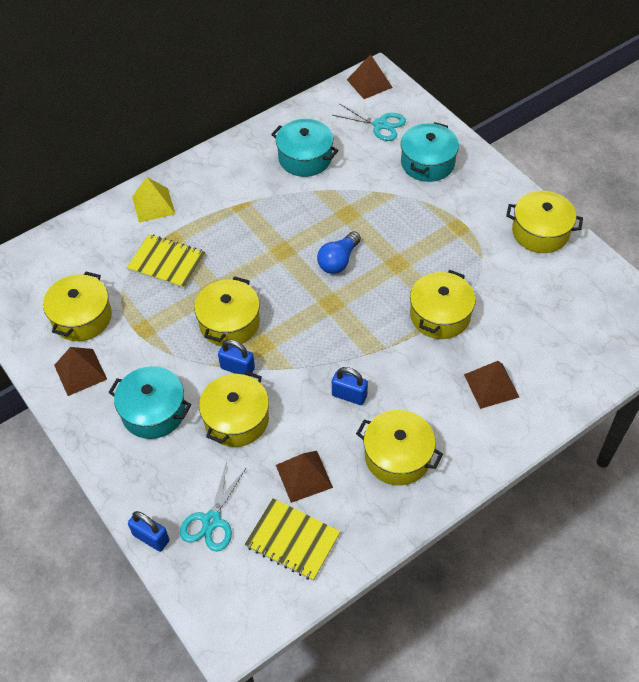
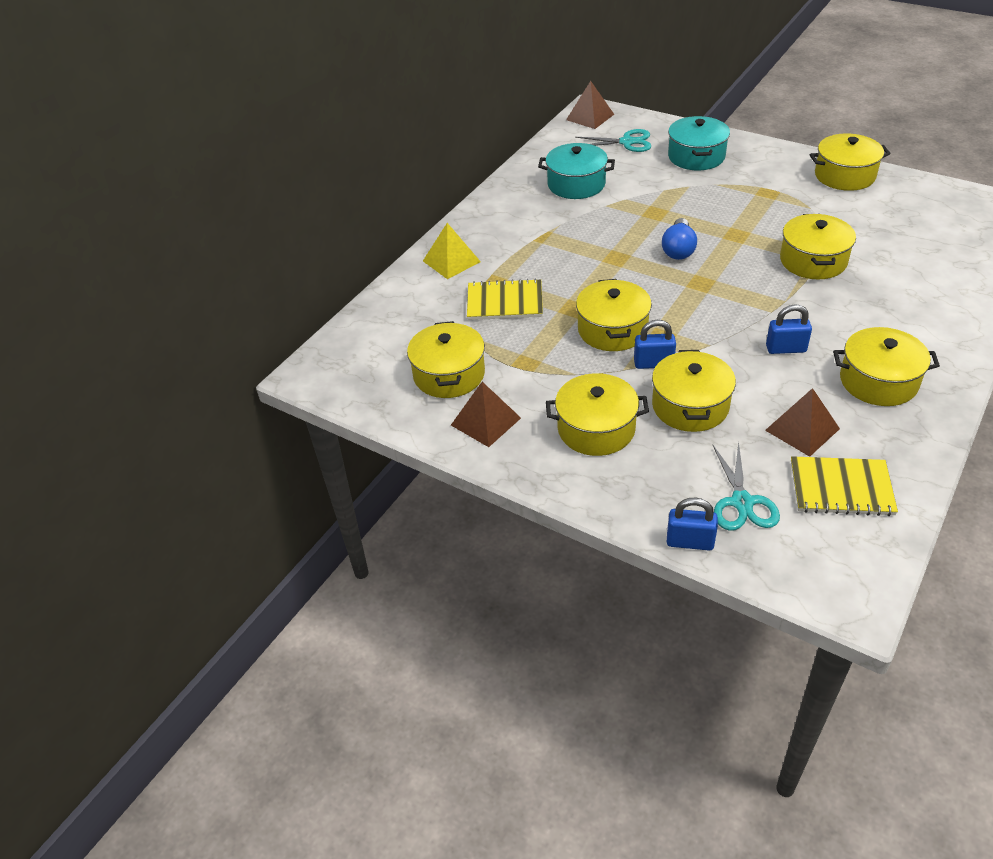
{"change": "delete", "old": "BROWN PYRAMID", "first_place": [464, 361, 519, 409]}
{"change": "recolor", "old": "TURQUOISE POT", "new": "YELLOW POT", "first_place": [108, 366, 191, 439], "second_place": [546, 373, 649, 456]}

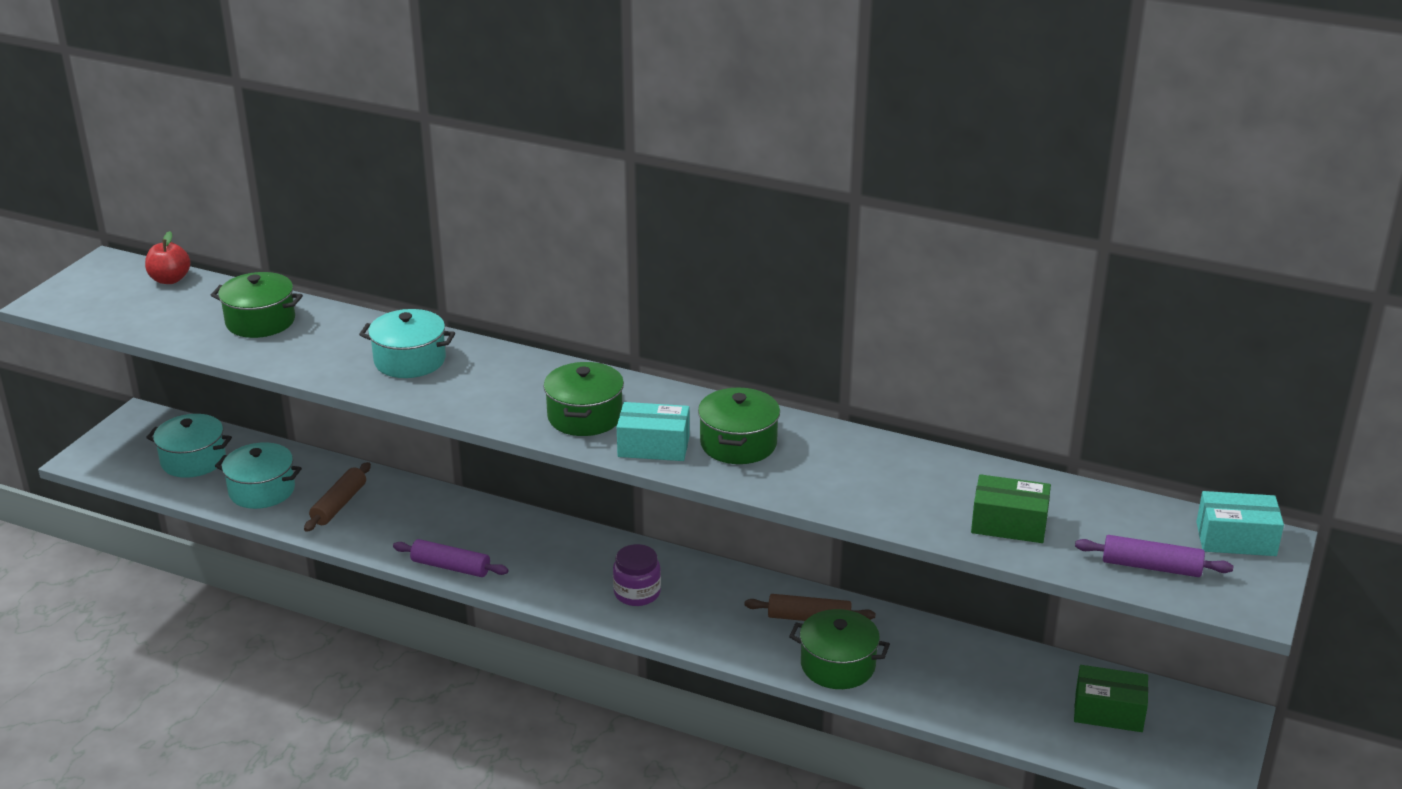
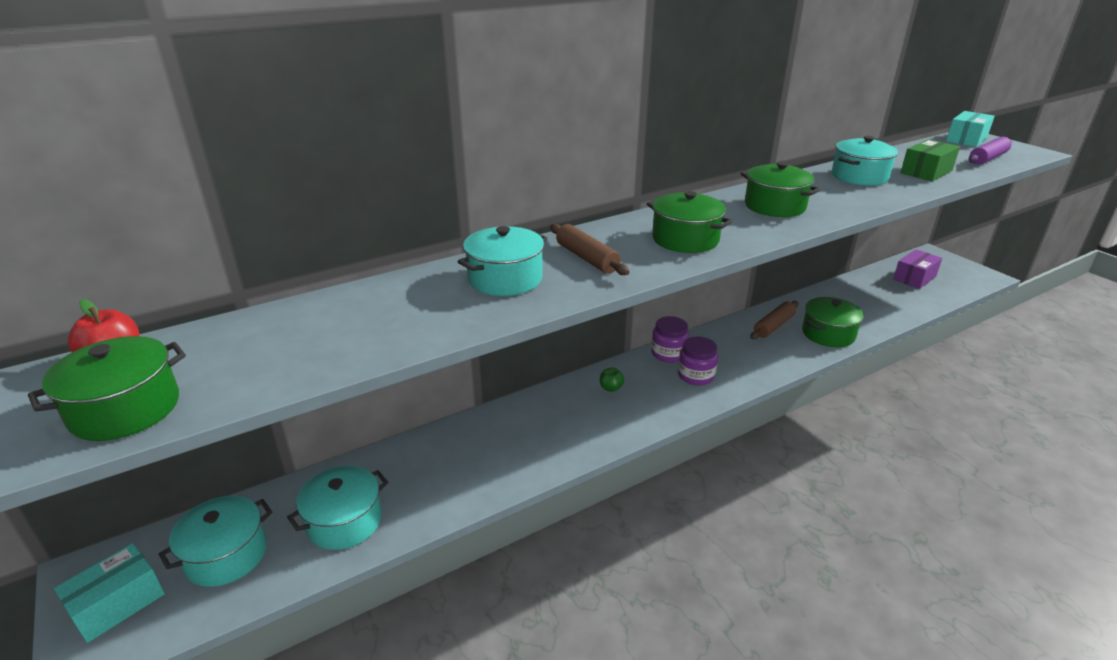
{"change": "move", "old": "GREEN POT", "first_place": [211, 272, 303, 338], "second_place": [28, 336, 186, 441]}
{"change": "move", "old": "TURQUOISE BOX", "first_place": [617, 402, 690, 461], "second_place": [54, 543, 165, 643]}
{"change": "move", "old": "BROWN ROLLING PIN", "first_place": [304, 462, 371, 532], "second_place": [550, 224, 630, 275]}
{"change": "delete", "old": "PURPLE ROLLING PIN", "first_place": [393, 539, 508, 577]}
{"change": "recolor", "old": "GREEN BOX", "new": "PURPLE BOX", "first_place": [1074, 665, 1148, 732], "second_place": [893, 249, 942, 289]}
{"change": "insert", "new": "TURQUOISE POT", "second_place": [832, 136, 898, 186]}
{"change": "insert", "new": "PURPLE JAR", "second_place": [651, 316, 689, 363]}
{"change": "insert", "new": "GREEN APPLE", "second_place": [600, 368, 624, 392]}

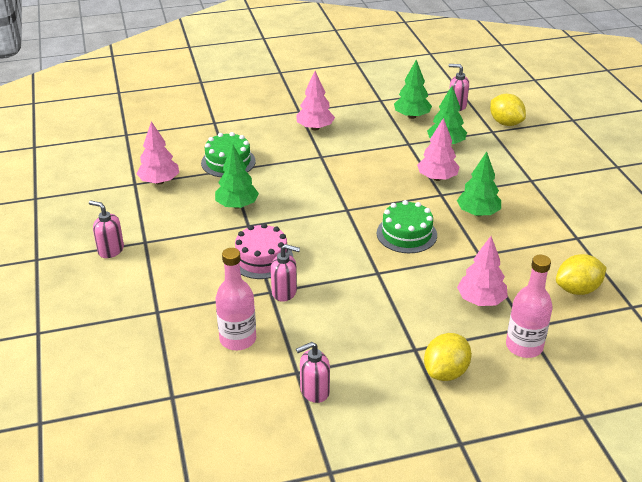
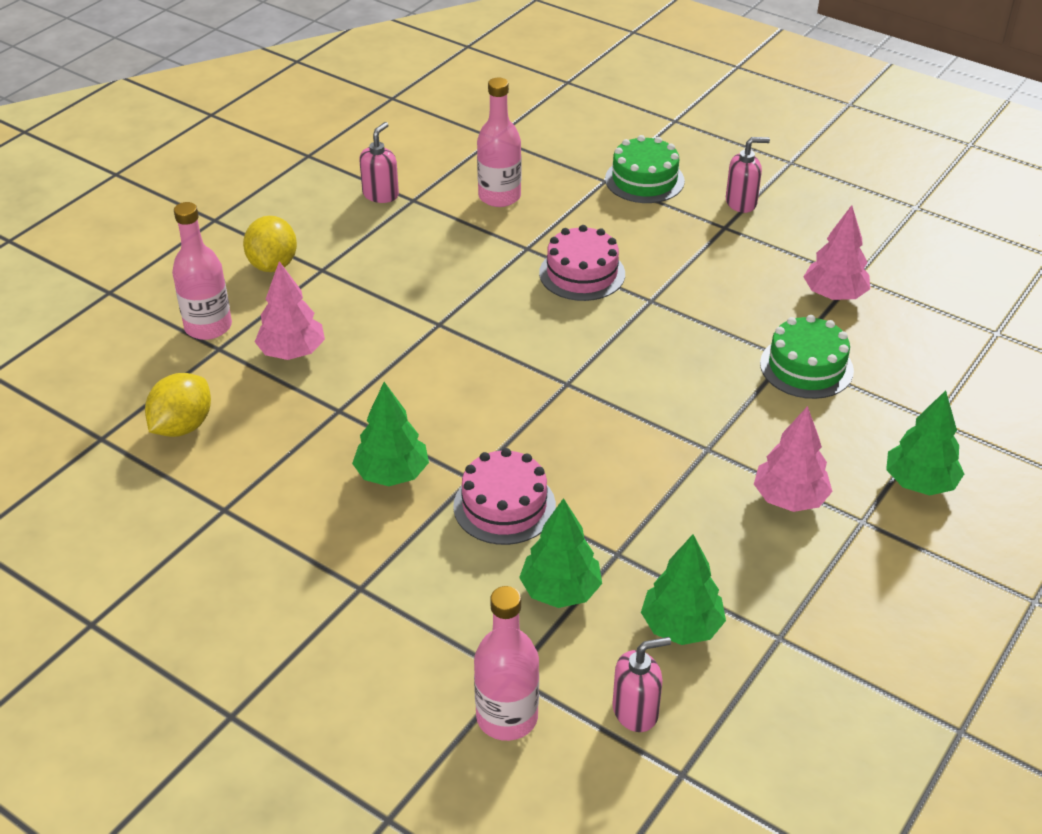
{"change": "replace", "old": "YELLOW LEMON", "new": "PINK BOTTLE", "first_place": [490, 94, 526, 126], "second_place": [474, 586, 539, 741]}
{"change": "replace", "old": "PINK TREE", "new": "PINK CAKE", "first_place": [417, 118, 460, 181], "second_place": [453, 448, 556, 545]}
{"change": "move", "old": "GREEN TREE", "first_place": [215, 144, 259, 209], "second_place": [886, 390, 964, 495]}
{"change": "move", "old": "GREEN CAKE", "first_place": [377, 200, 437, 253], "second_place": [605, 135, 685, 203]}
{"change": "delete", "old": "PINK SOAP DISPENSER", "first_place": [271, 244, 300, 302]}

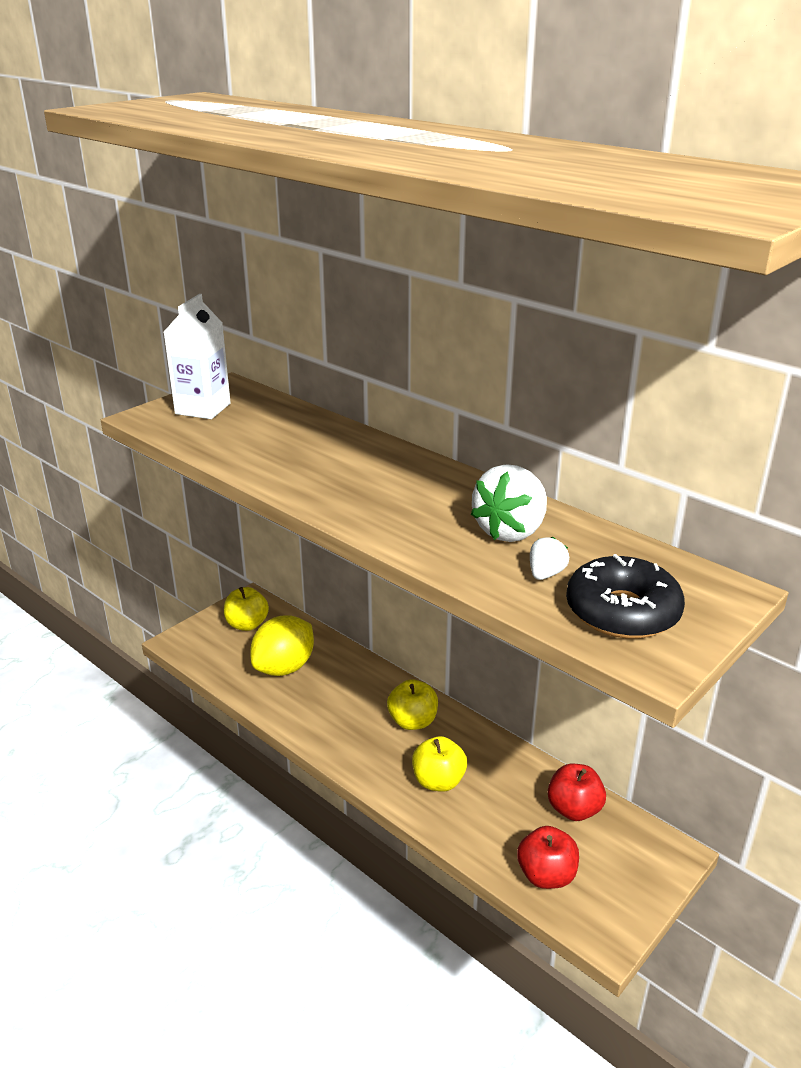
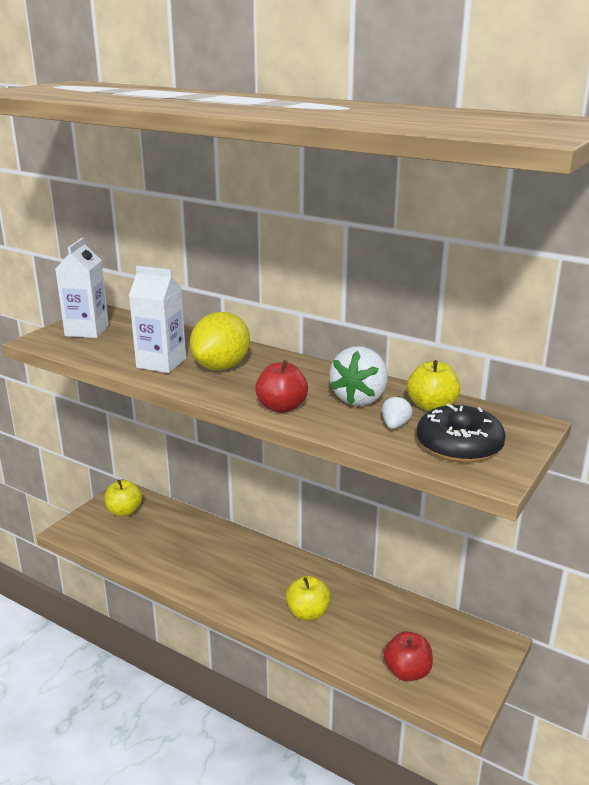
{"change": "move", "old": "YELLOW LEMON", "first_place": [250, 615, 314, 676], "second_place": [190, 312, 250, 370]}
{"change": "move", "old": "YELLOW APPLE", "first_place": [387, 679, 438, 730], "second_place": [407, 360, 460, 411]}
{"change": "move", "old": "RED APPLE", "first_place": [548, 764, 606, 821], "second_place": [255, 360, 308, 413]}
{"change": "insert", "new": "WHITE CARTON", "second_place": [129, 265, 186, 373]}

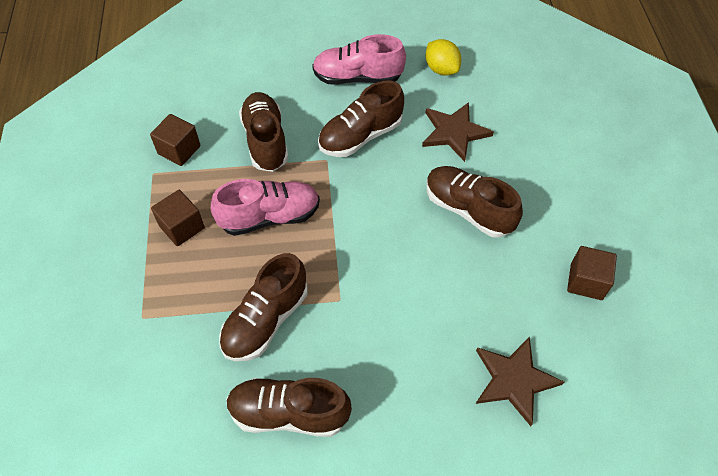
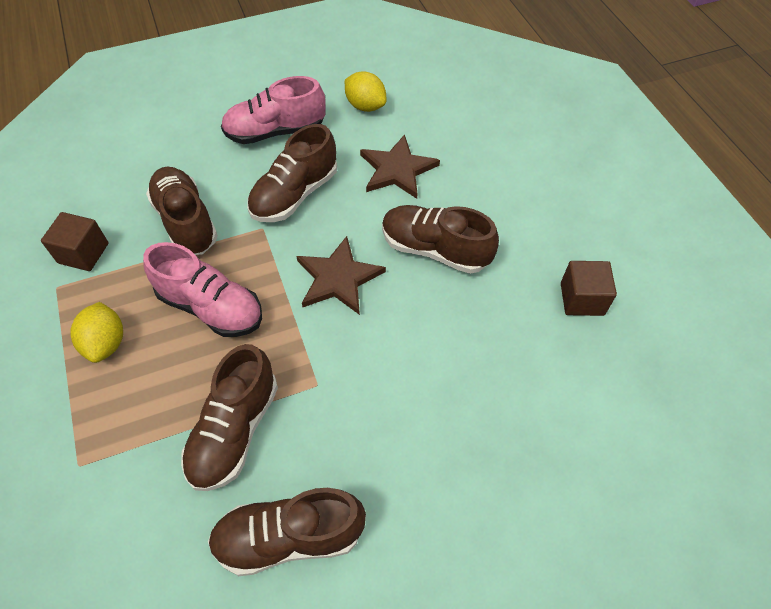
{"change": "rotate", "old": "PINK SHOE", "first_place": [211, 179, 320, 236], "second_place": [143, 242, 262, 337], "degrees": 60}
{"change": "replace", "old": "BROWN CUBE", "new": "YELLOW LEMON", "first_place": [151, 190, 205, 246], "second_place": [70, 302, 123, 363]}
{"change": "move", "old": "BROWN STAR", "first_place": [476, 337, 564, 426], "second_place": [296, 236, 386, 315]}

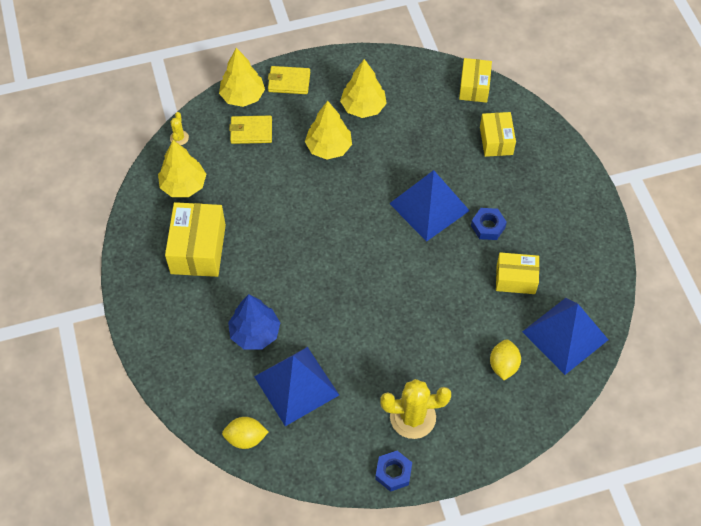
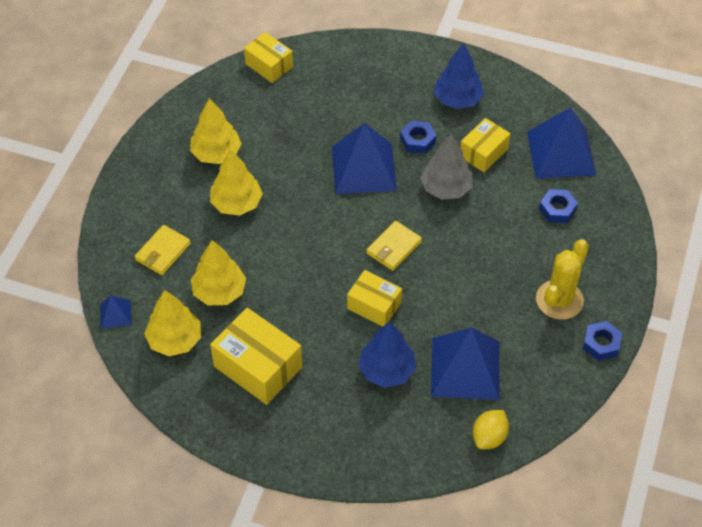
{"change": "move", "old": "YELLOW TREE", "first_place": [219, 48, 265, 107], "second_place": [191, 240, 246, 305]}
{"change": "move", "old": "YELLOW WALLET", "first_place": [268, 66, 310, 94], "second_place": [366, 221, 422, 271]}
{"change": "replace", "old": "YELLOW CACTUS", "new": "BLUE PYRAMID", "first_place": [170, 112, 189, 145], "second_place": [100, 296, 132, 329]}
{"change": "move", "old": "YELLOW BOX", "first_place": [480, 112, 516, 157], "second_place": [347, 270, 402, 326]}
{"change": "replace", "old": "YELLOW LEMON", "new": "BLUE NUT", "first_place": [490, 339, 521, 380], "second_place": [539, 189, 578, 223]}
{"change": "insert", "new": "BLUE TREE", "second_place": [434, 43, 484, 109]}
{"change": "insert", "new": "GREY TREE", "second_place": [420, 134, 473, 200]}

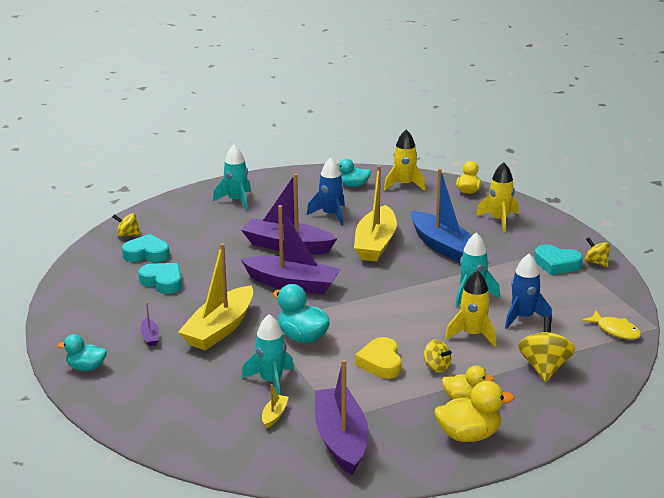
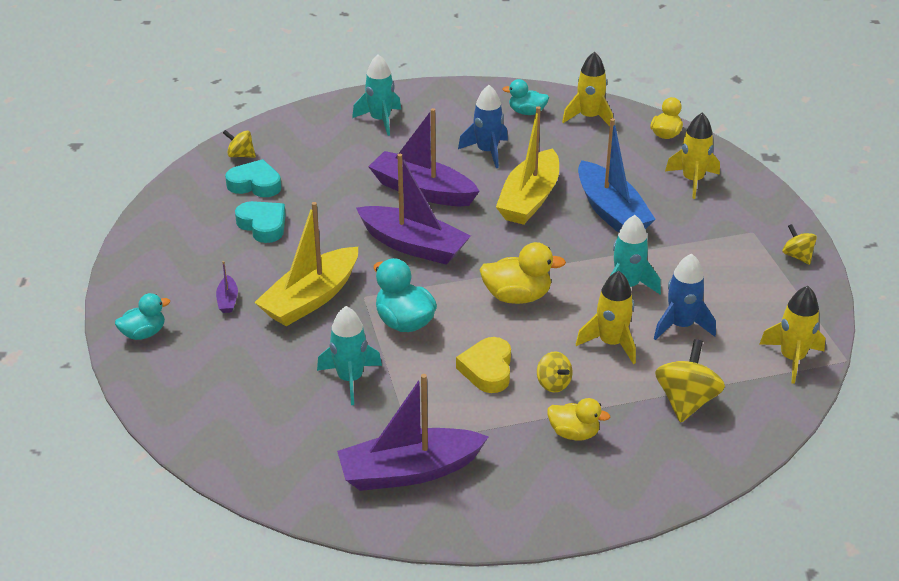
{"change": "delete", "old": "TURQUOISE HEART", "first_place": [534, 245, 583, 275]}
{"change": "replace", "old": "YELLOW FISH", "new": "YELLOW ROCKET", "first_place": [582, 311, 641, 340], "second_place": [760, 286, 825, 384]}
{"change": "rotate", "old": "TURQUOISE DUCK", "first_place": [57, 334, 107, 371], "second_place": [115, 293, 170, 340], "degrees": 135}
{"change": "rotate", "old": "PURPLE BOAT", "first_place": [315, 359, 369, 475], "second_place": [337, 374, 489, 491], "degrees": -105}
{"change": "move", "old": "YELLOW DUCK", "first_place": [434, 381, 515, 442], "second_place": [479, 242, 566, 304]}
{"change": "delete", "old": "YELLOW BOAT", "first_place": [262, 384, 289, 429]}

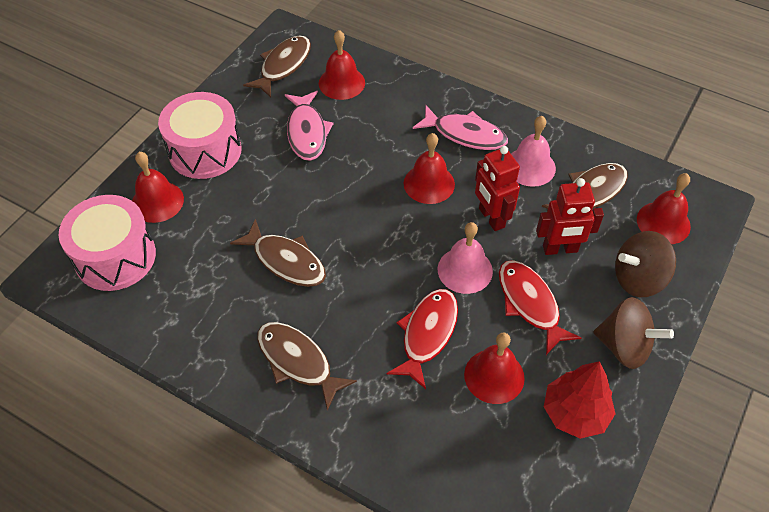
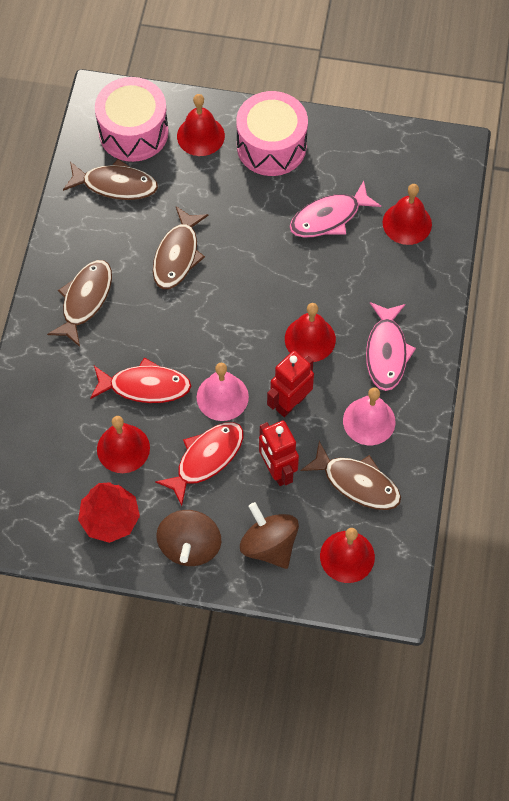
{"change": "move", "old": "BROWN FISH", "first_place": [243, 35, 311, 98], "second_place": [63, 159, 158, 200]}

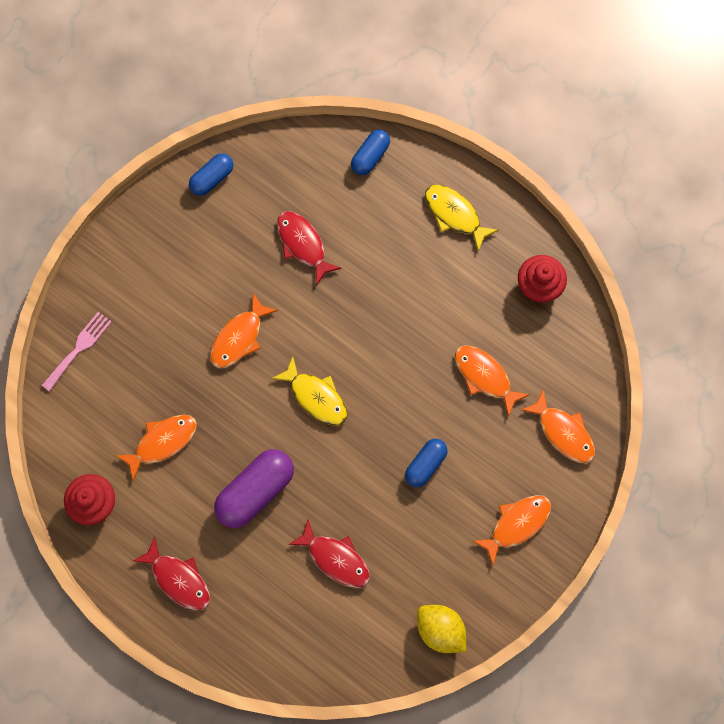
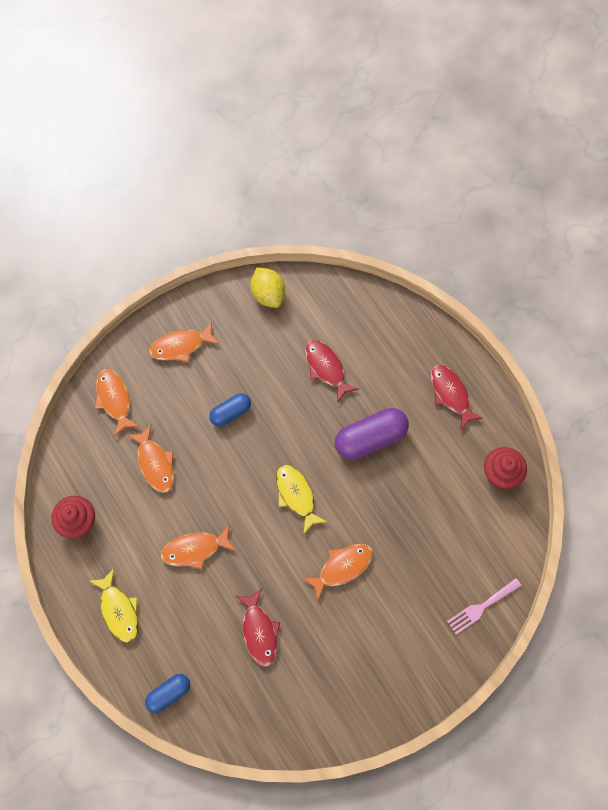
{"change": "delete", "old": "BLUE CAPSULE", "first_place": [189, 153, 233, 196]}
{"change": "move", "old": "ORANGE FISH", "first_place": [115, 415, 197, 481], "second_place": [161, 526, 236, 569]}

